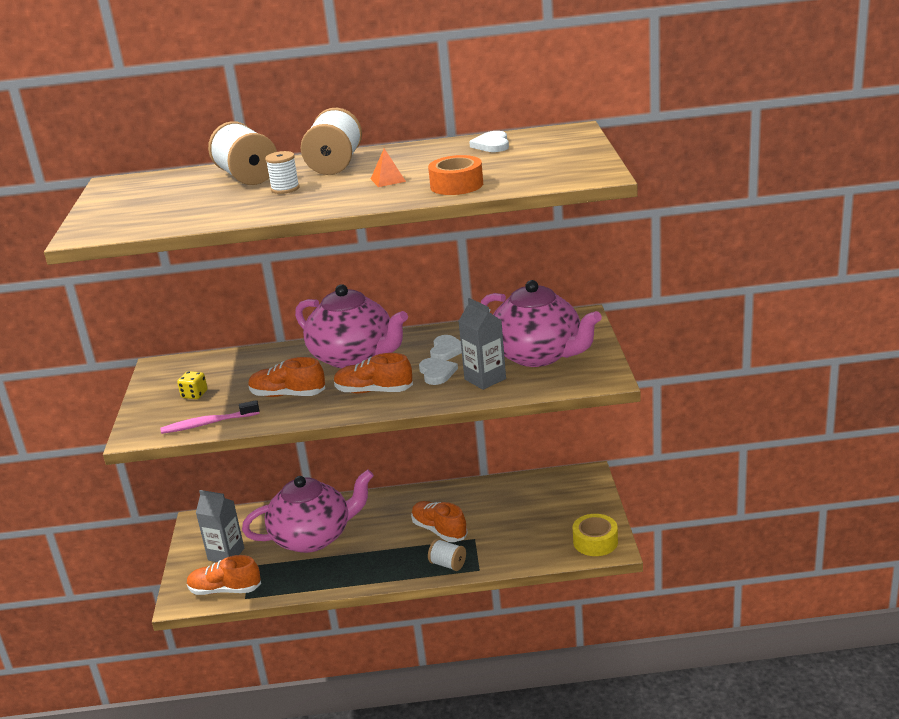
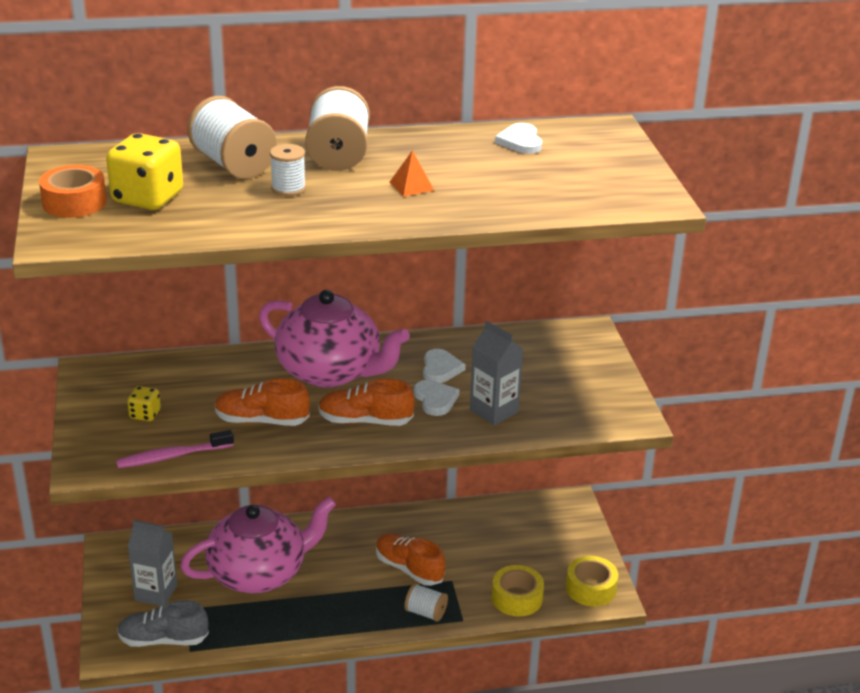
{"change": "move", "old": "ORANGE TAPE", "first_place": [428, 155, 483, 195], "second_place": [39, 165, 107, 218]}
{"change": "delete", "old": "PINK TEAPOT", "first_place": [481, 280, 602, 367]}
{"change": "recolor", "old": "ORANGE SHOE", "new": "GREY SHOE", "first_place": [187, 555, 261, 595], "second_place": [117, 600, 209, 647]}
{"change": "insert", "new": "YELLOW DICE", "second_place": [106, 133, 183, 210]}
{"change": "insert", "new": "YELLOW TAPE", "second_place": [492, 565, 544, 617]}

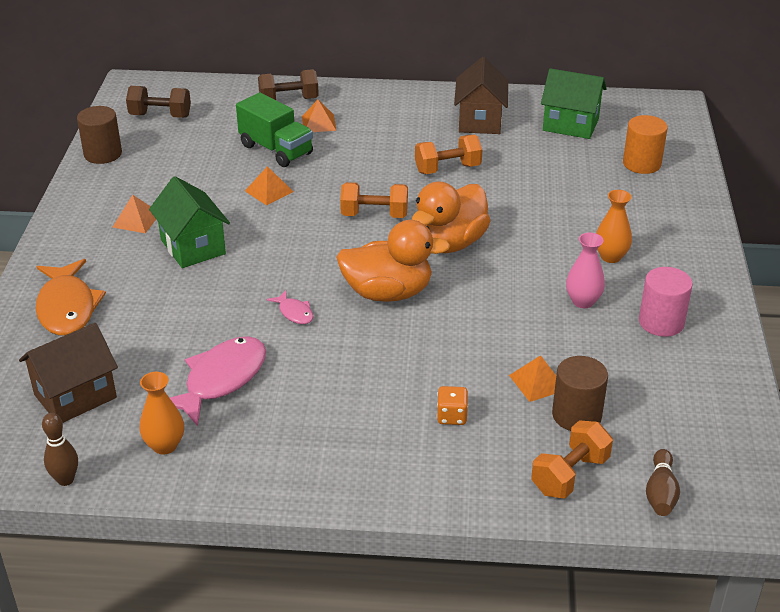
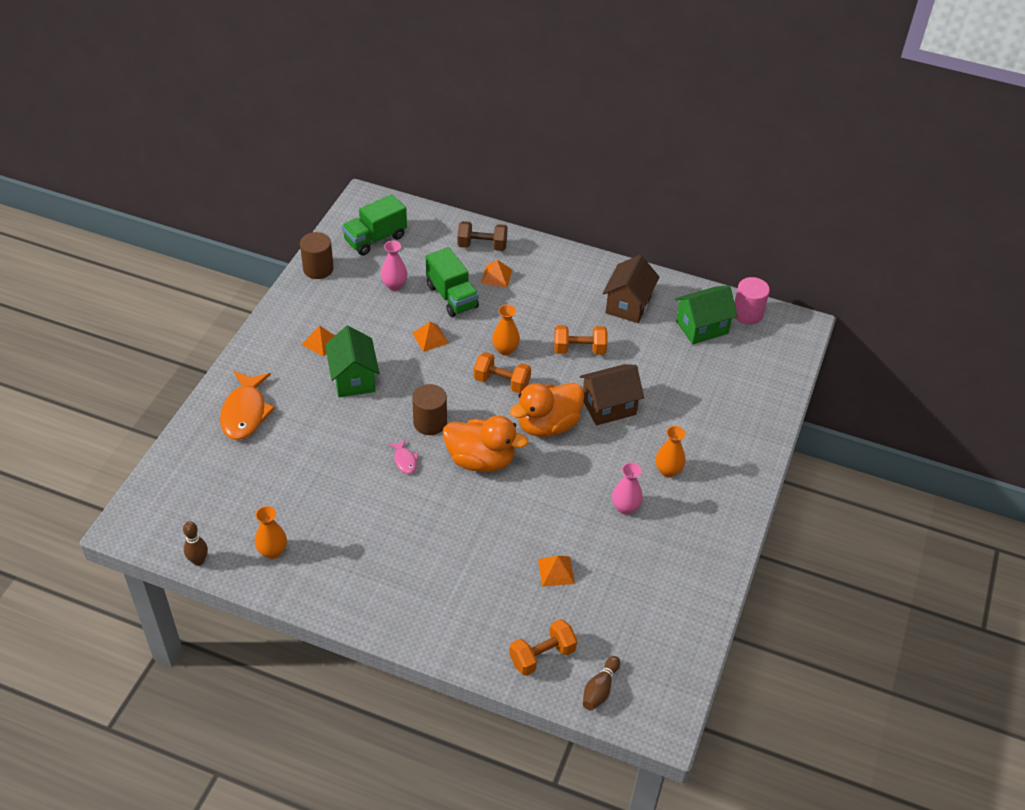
{"change": "rotate", "old": "GREEN HOUSE", "first_place": [541, 68, 607, 139], "second_place": [675, 285, 738, 345], "degrees": -60}
{"change": "replace", "old": "BROWN DUMBBELL", "new": "GREEN TRUCK", "first_place": [126, 86, 191, 118], "second_place": [342, 194, 407, 255]}
{"change": "delete", "old": "ORANGE CYLINDER", "first_place": [623, 115, 668, 174]}
{"change": "move", "old": "PINK CYLINDER", "first_place": [639, 267, 693, 337], "second_place": [734, 277, 770, 325]}
{"change": "move", "old": "BROWN HOUSE", "first_place": [19, 323, 118, 423], "second_place": [580, 364, 644, 425]}
{"change": "delete", "old": "PINK FISH", "first_place": [170, 336, 266, 426]}
{"change": "move", "old": "BROWN CYLINDER", "first_place": [552, 356, 608, 431], "second_place": [412, 384, 447, 435]}
{"change": "delete", "old": "ORANGE DICE", "first_place": [437, 386, 468, 425]}
{"change": "insert", "new": "PINK VASE", "second_place": [381, 241, 407, 291]}
{"change": "insert", "new": "ORANGE VASE", "second_place": [492, 305, 520, 356]}

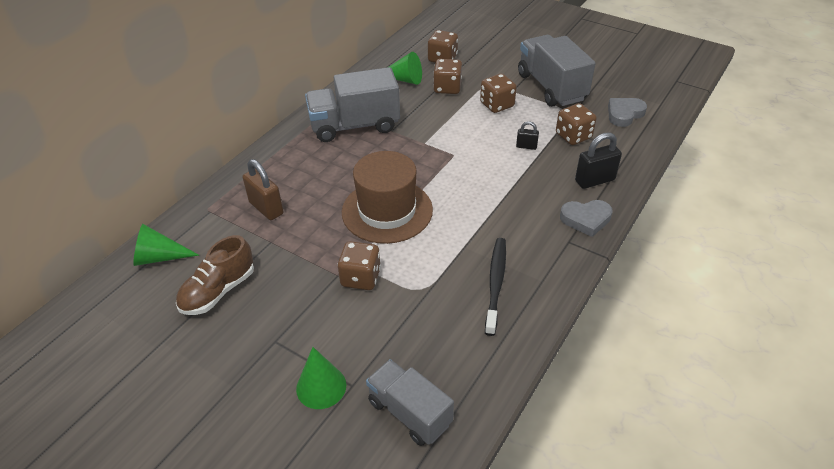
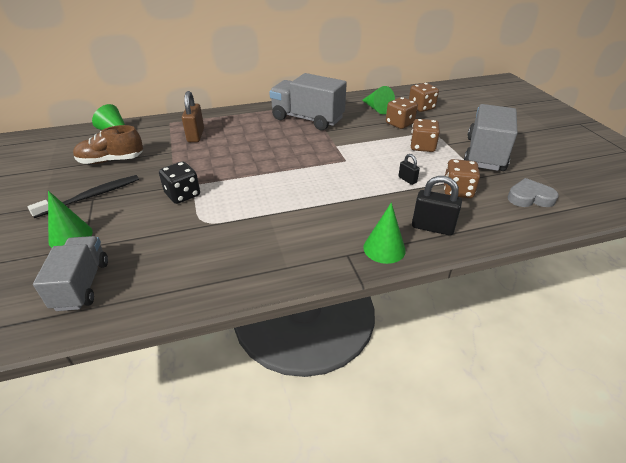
{"change": "delete", "old": "BROWN HAT", "first_place": [342, 151, 433, 244]}
{"change": "replace", "old": "GREY HEART", "new": "GREEN CONE", "first_place": [560, 200, 613, 237], "second_place": [363, 202, 406, 264]}
{"change": "move", "old": "BLACK TOOTHBRUSH", "first_place": [485, 238, 506, 336], "second_place": [28, 175, 139, 218]}
{"change": "recolor", "old": "BROWN DICE", "new": "BLACK DICE", "first_place": [338, 241, 381, 290], "second_place": [159, 162, 200, 204]}

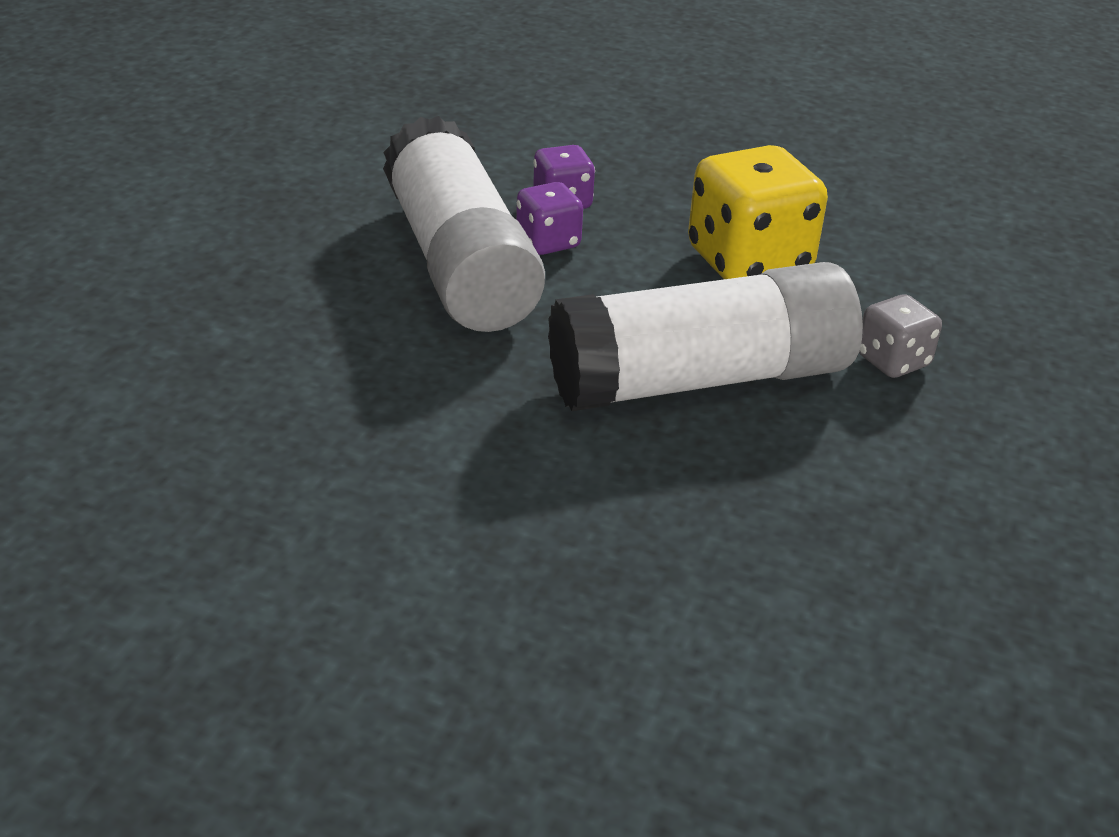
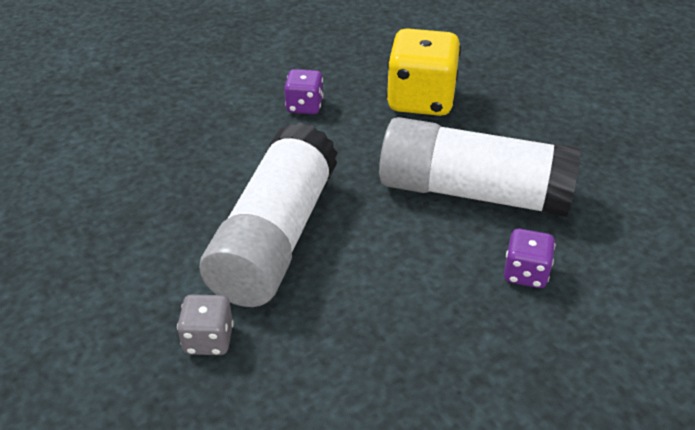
{"change": "move", "old": "YELLOW DICE", "first_place": [688, 145, 828, 279], "second_place": [386, 28, 461, 116]}
{"change": "move", "old": "PURPLE DICE", "first_place": [516, 182, 583, 255], "second_place": [284, 69, 323, 114]}

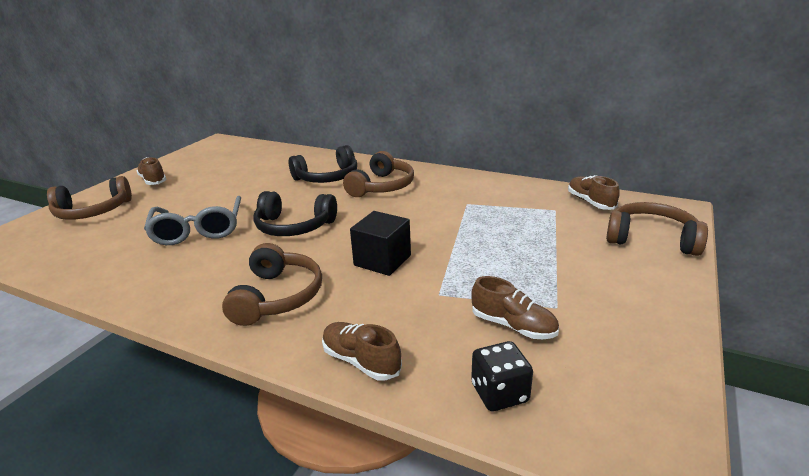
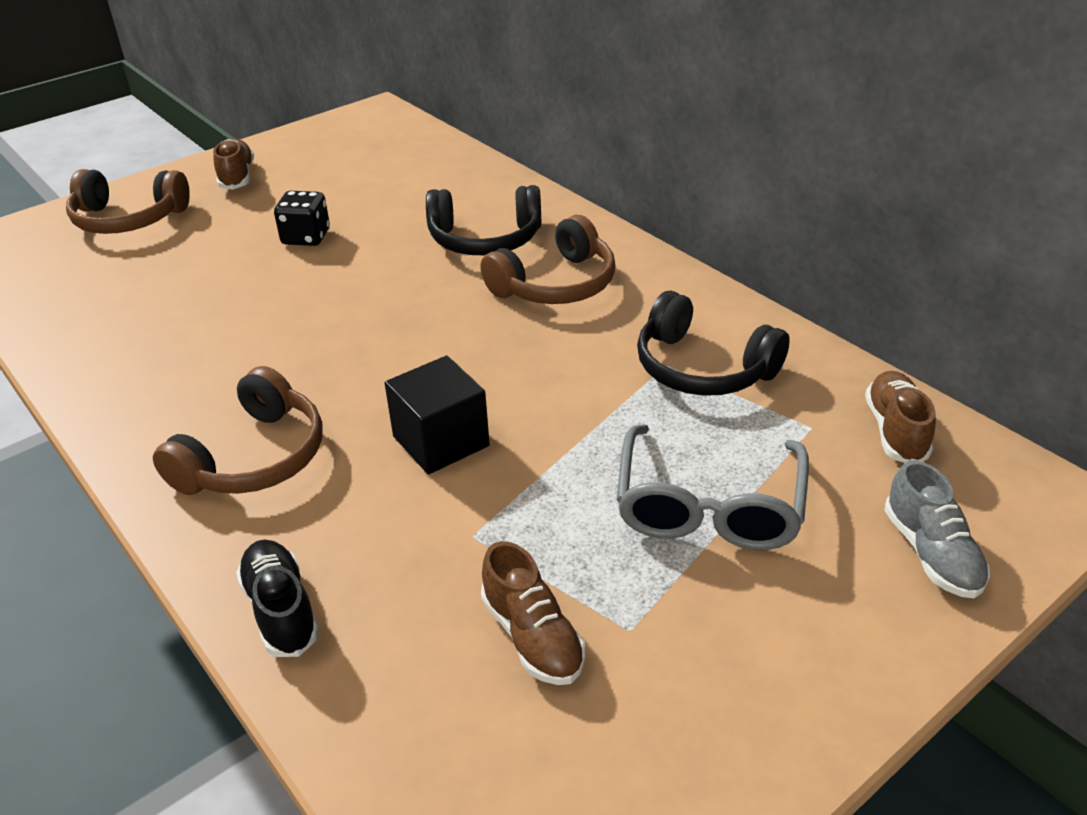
{"change": "move", "old": "BLACK HEADPHONES", "first_place": [253, 191, 337, 236], "second_place": [637, 291, 790, 396]}
{"change": "move", "old": "GREY GLASSES", "first_place": [144, 196, 241, 245], "second_place": [616, 424, 809, 550]}
{"change": "replace", "old": "BROWN HEADPHONES", "new": "GREY SHOE", "first_place": [606, 202, 708, 256], "second_place": [884, 460, 990, 598]}
{"change": "recolor", "old": "BROWN SHOE", "new": "BLACK SHOE", "first_place": [322, 322, 402, 381], "second_place": [236, 540, 319, 657]}
{"change": "move", "old": "BLACK DICE", "first_place": [471, 341, 533, 411], "second_place": [274, 191, 330, 246]}

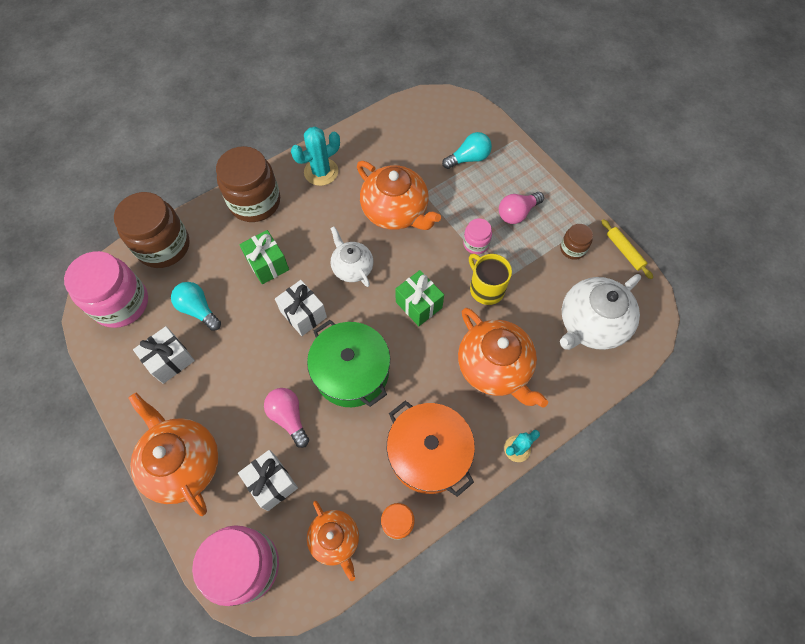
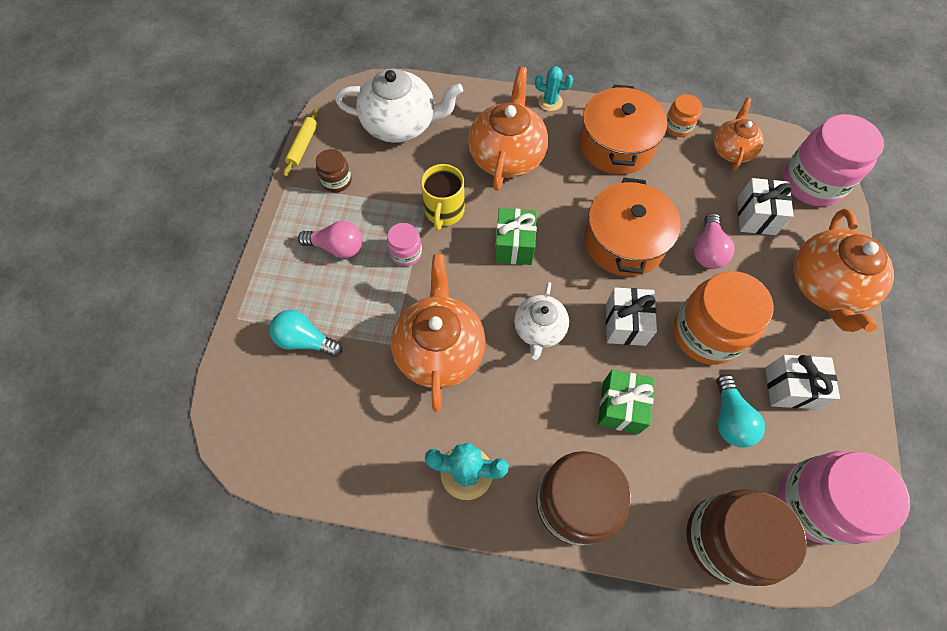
{"change": "recolor", "old": "GREEN POT", "new": "ORANGE POT", "first_place": [307, 320, 390, 407], "second_place": [584, 178, 681, 277]}
{"change": "insert", "new": "ORANGE JAR", "second_place": [673, 271, 774, 365]}

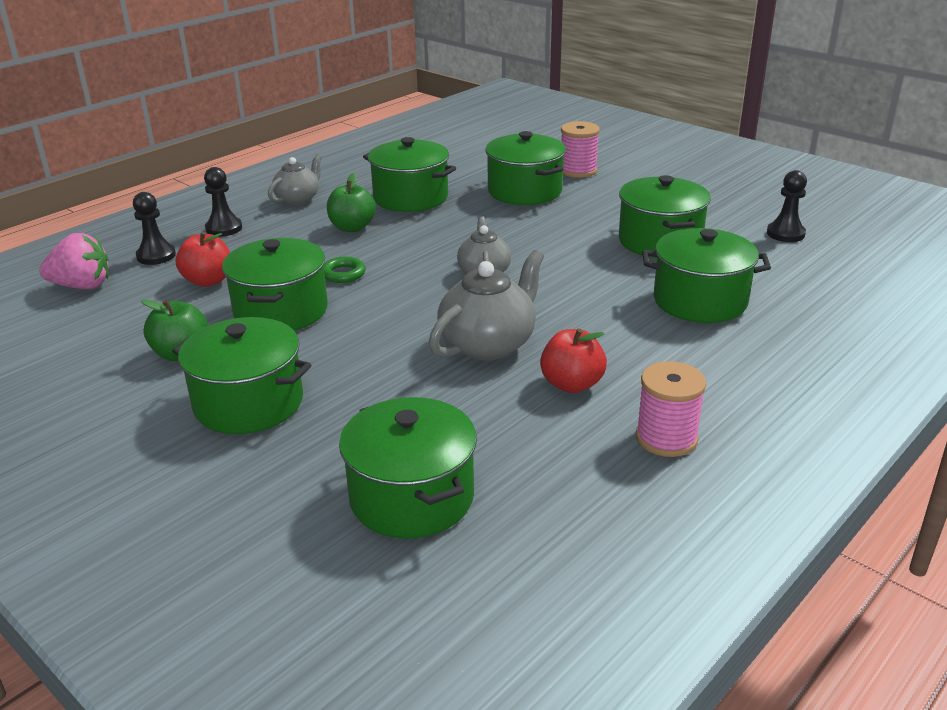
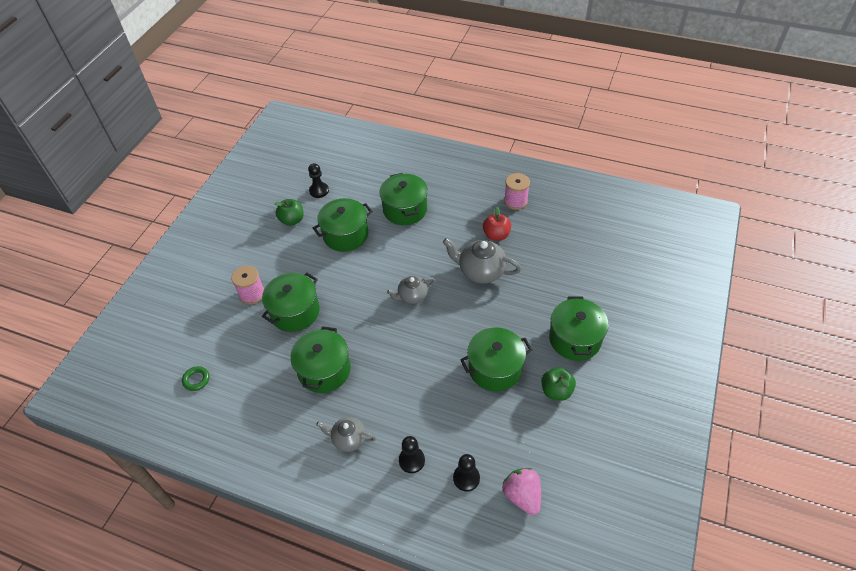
{"change": "move", "old": "GREEN APPLE", "first_place": [327, 173, 376, 232], "second_place": [274, 199, 304, 226]}
{"change": "delete", "old": "RED APPLE", "first_place": [176, 232, 230, 287]}
{"change": "move", "old": "GREEN RING", "first_place": [324, 257, 366, 283], "second_place": [182, 366, 209, 391]}
{"change": "delete", "old": "GREEN POT", "first_place": [339, 397, 477, 538]}

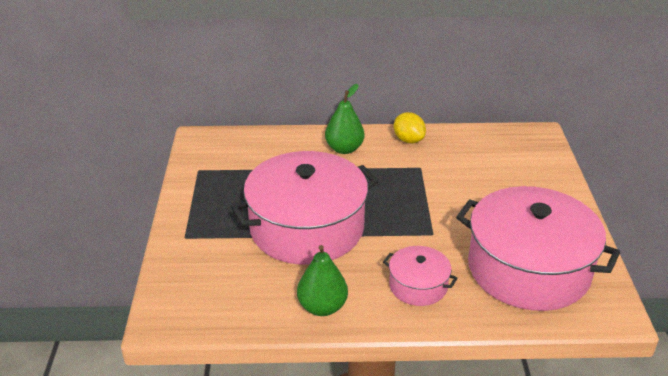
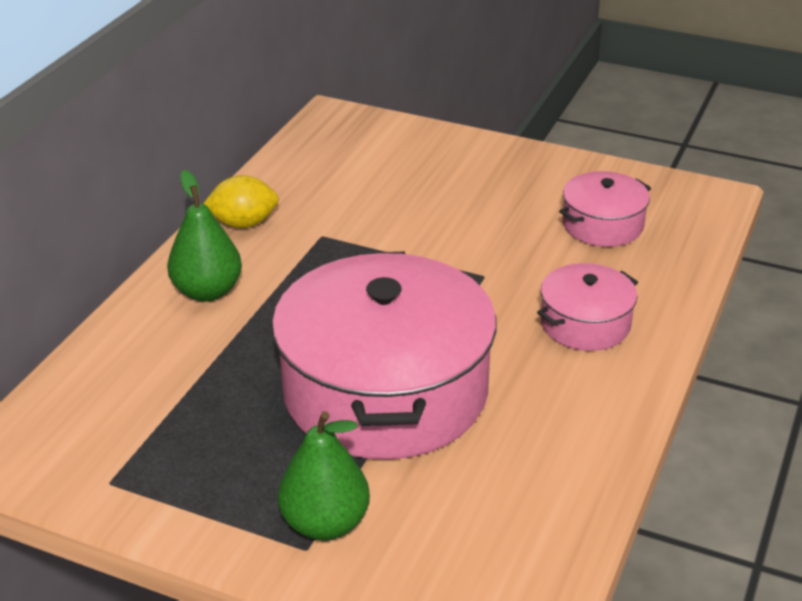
{"change": "resize", "old": "PINK POT", "first_place": [456, 186, 620, 311], "second_place": [559, 171, 651, 247], "factor": 0.47}
{"change": "move", "old": "GREEN PEAR", "first_place": [297, 245, 348, 316], "second_place": [278, 411, 370, 541]}

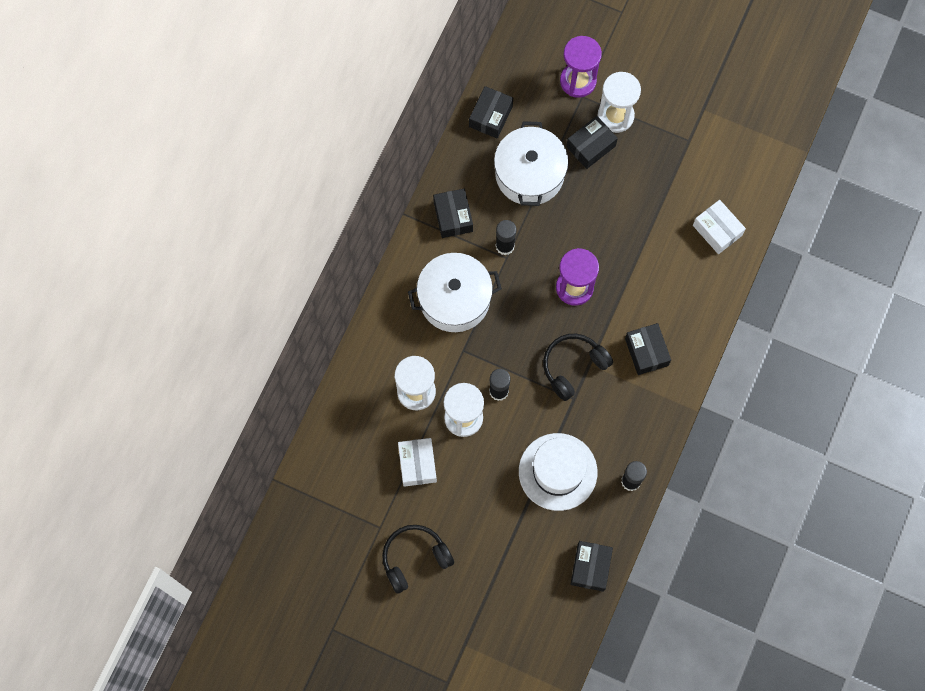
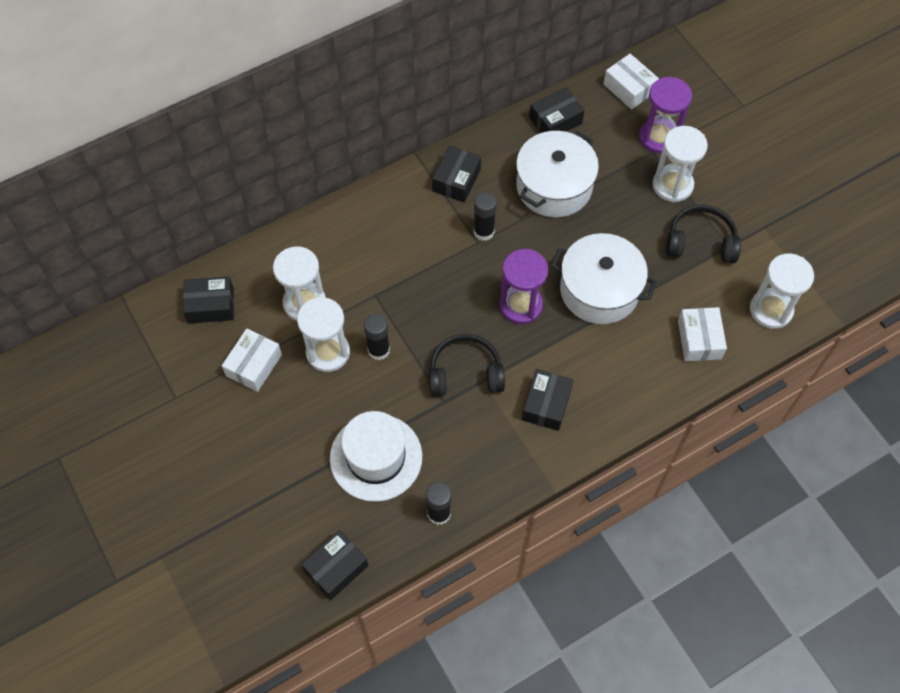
{"change": "move", "old": "BLACK BOX", "first_place": [566, 116, 618, 169], "second_place": [183, 277, 234, 323]}
{"change": "move", "old": "WHITE POT", "first_place": [408, 253, 502, 332], "second_place": [551, 233, 657, 324]}
{"change": "move", "old": "BLACK HEADPHONES", "first_place": [382, 525, 454, 594], "second_place": [666, 205, 741, 263]}
{"change": "insert", "new": "WHITE BOX", "second_place": [603, 54, 659, 109]}
{"change": "insert", "new": "WHITE HOURGLASS", "second_place": [750, 254, 814, 329]}

